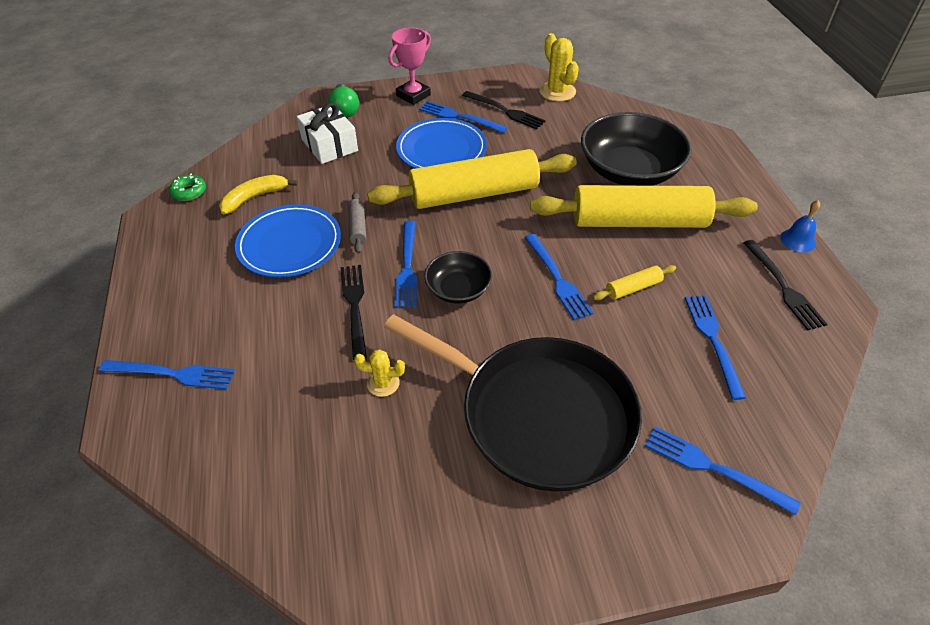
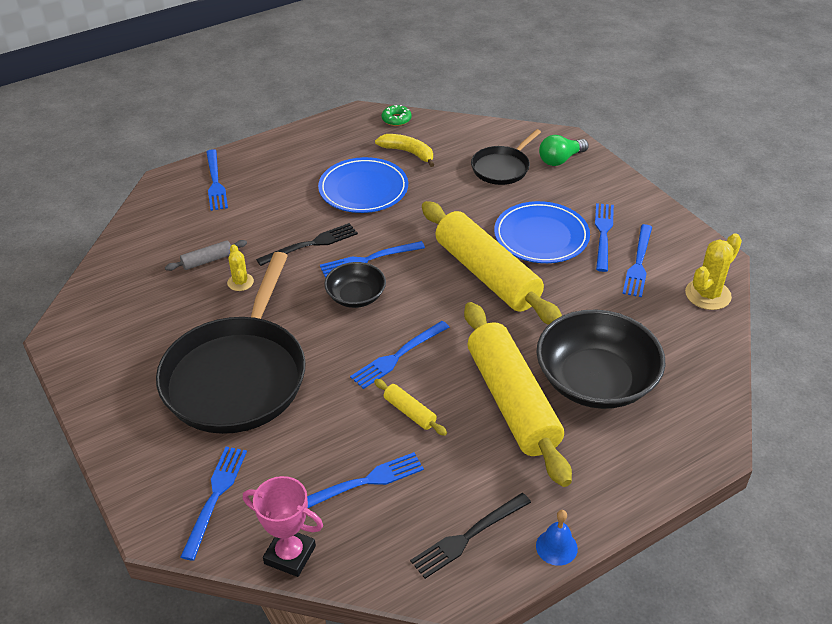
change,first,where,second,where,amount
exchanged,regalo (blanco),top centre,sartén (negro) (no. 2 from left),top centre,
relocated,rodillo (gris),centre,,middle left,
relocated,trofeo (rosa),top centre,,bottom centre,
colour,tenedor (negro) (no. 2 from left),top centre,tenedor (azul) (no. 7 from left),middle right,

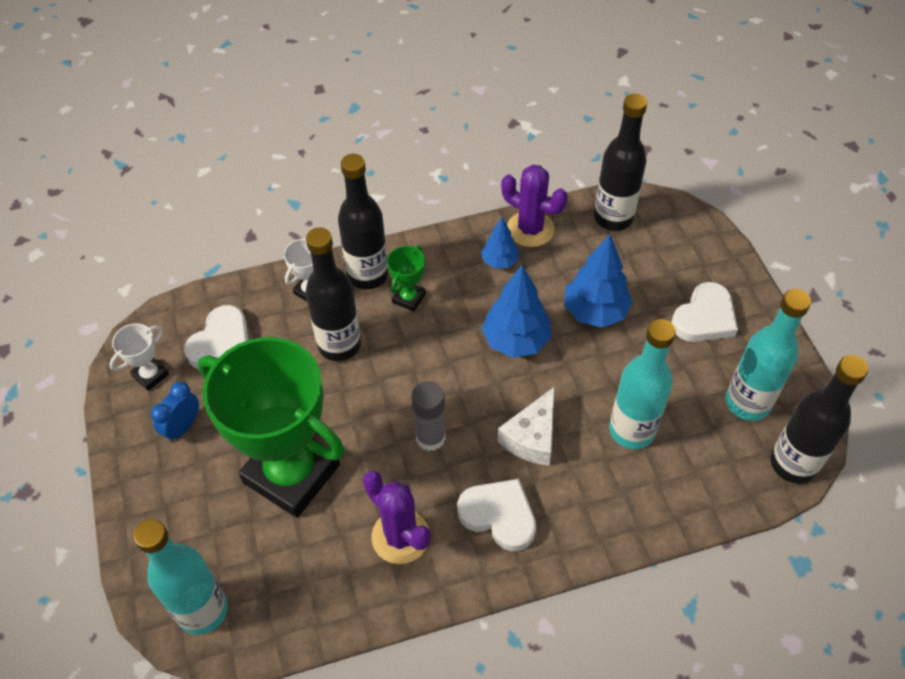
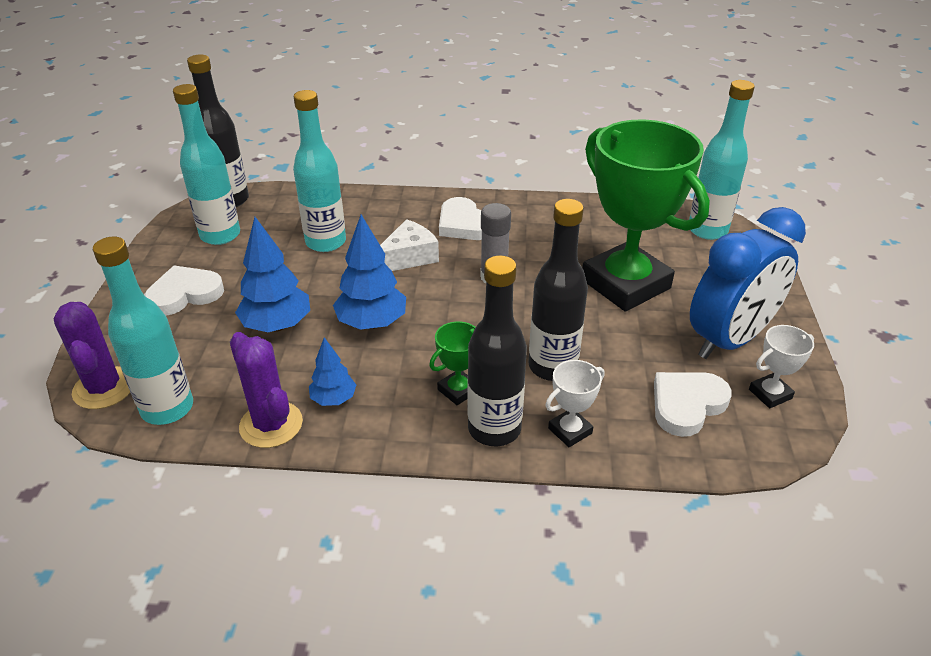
change,first,where,second,where,amount
size,despertador (azul),middle left,,middle right,x2.29
relocated,cactus (morado) (no. 1 from left),bottom centre,,middle left,
colour,botella (negro) (no. 3 from left),top right,botella (turquesa) (no. 1 from left),middle left,

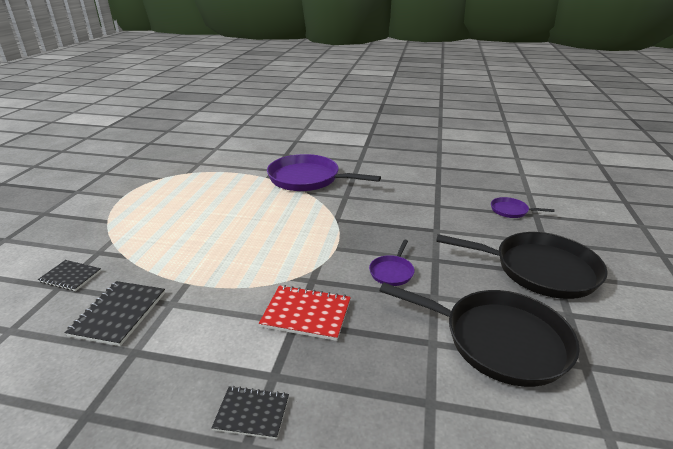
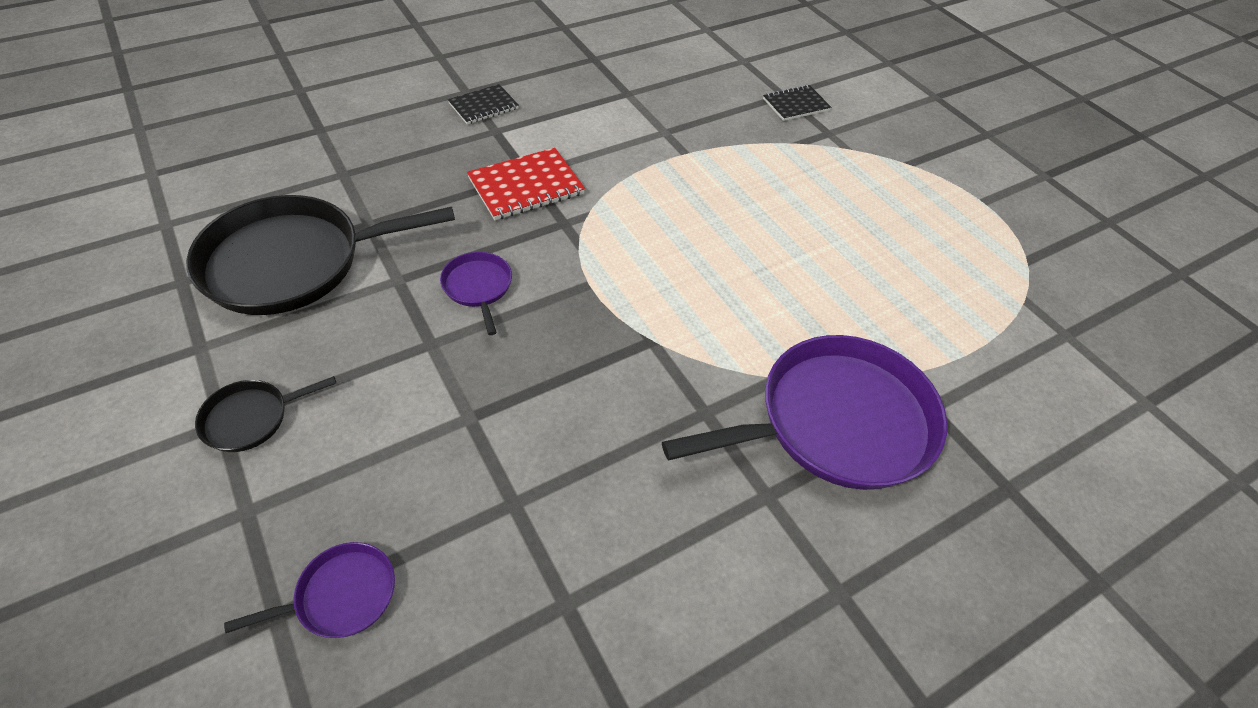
change,first,where,second,where,amount
missing,cuaderno (negro) (no. 2 from left),bottom left,,,
size,sartén (negro) (no. 2 from left in the first image),middle right,sartén (negro) (no. 1 from left),middle left,x0.45

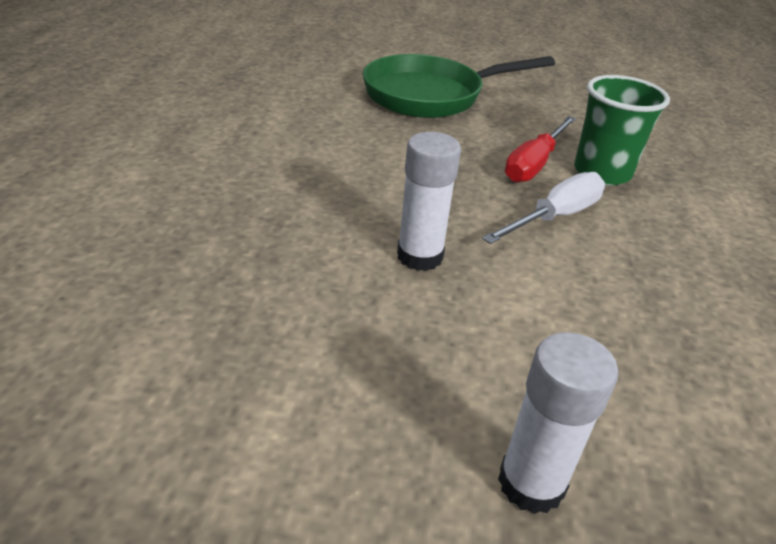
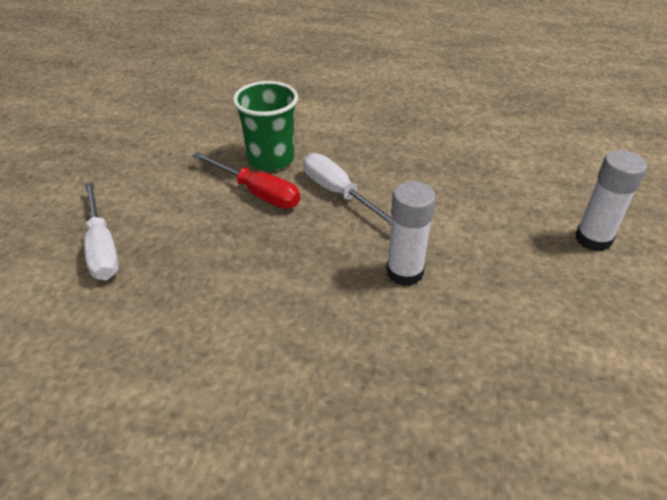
change,first,where,second,where,amount
exchanged,sartén (verde),top centre,destornillador (blanco) (no. 1 from left),middle left,

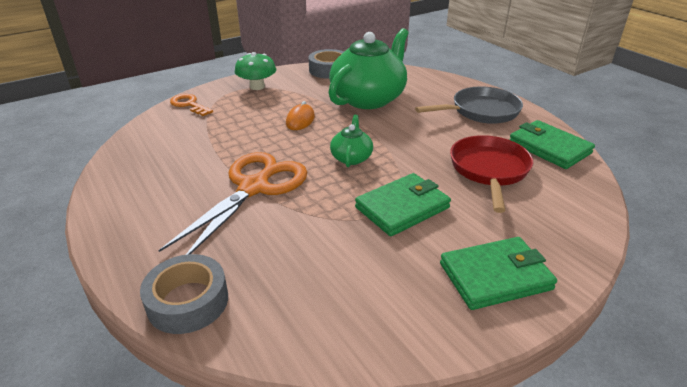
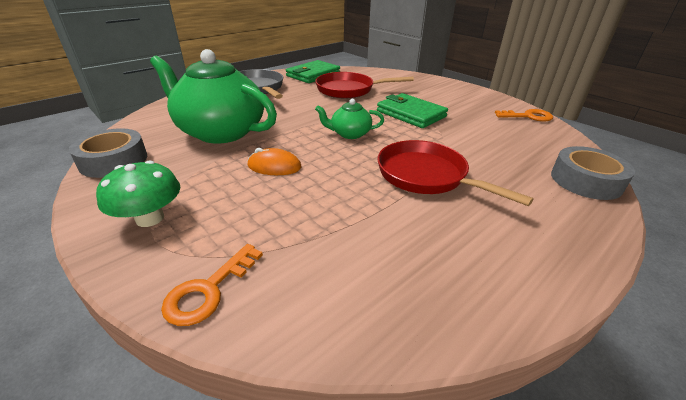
change,first,where,second,where,amount
exchanged,tijeras (naranja),centre,sartén (rojo) (no. 2 from left),centre,
missing,cartera (verde) (no. 2 from left),bottom right,,,
appeared,,,llave (naranja) (no. 2 from left),top right,

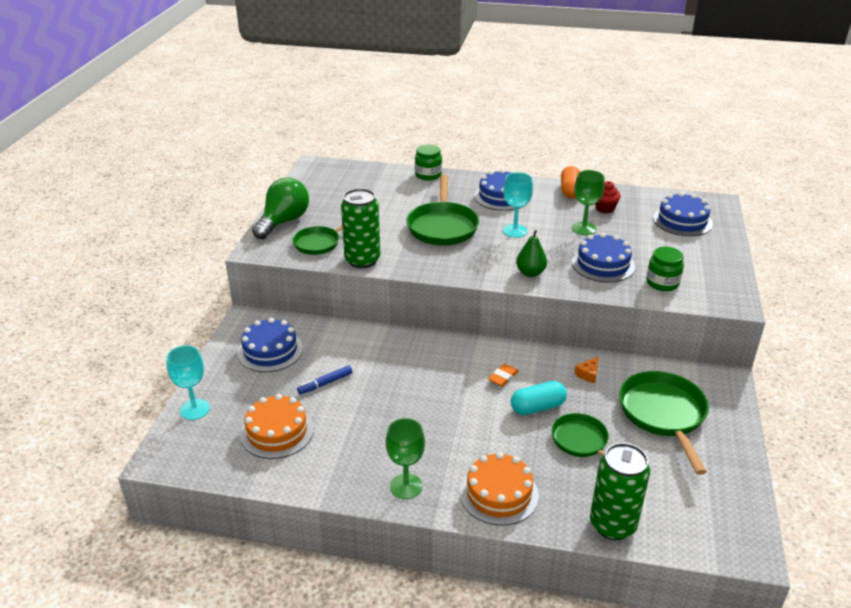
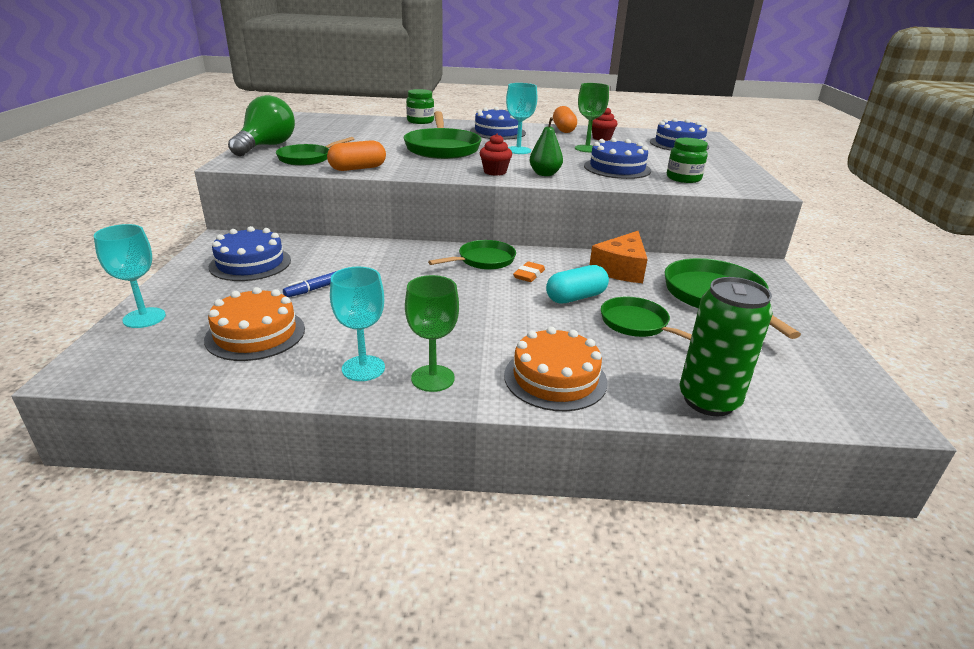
change,first,where,second,where,amount
exchanged,lata (verde) (no. 1 from left),centre,cápsula (naranja) (no. 1 from left),top centre,
size,queso (naranja),middle right,,centre,x2.12
appeared,,,copa (turquesa) (no. 2 from left),centre,
appeared,,,sartén (verde) (no. 3 from left),centre,
appeared,,,magdalena (rojo) (no. 1 from left),top centre,

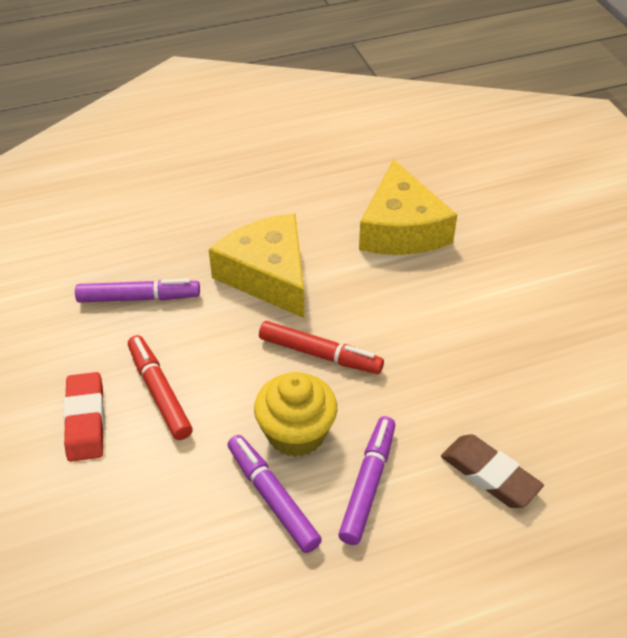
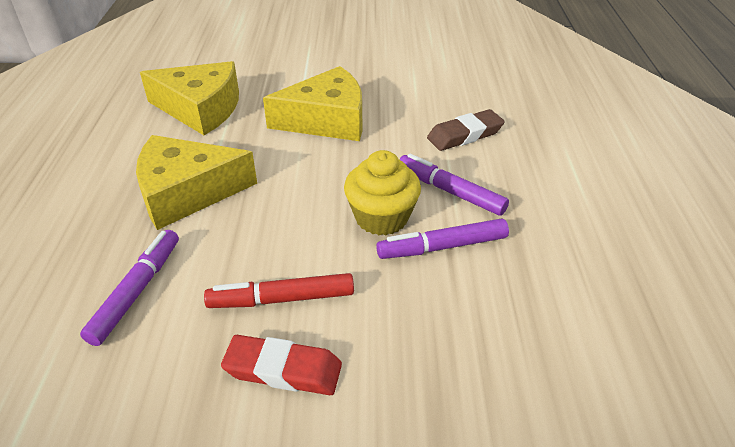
change,first,where,second,where,amount
missing,rotulador (rojo) (no. 2 from left),centre,,,
appeared,,,queso (amarillo) (no. 3 from left),top centre,

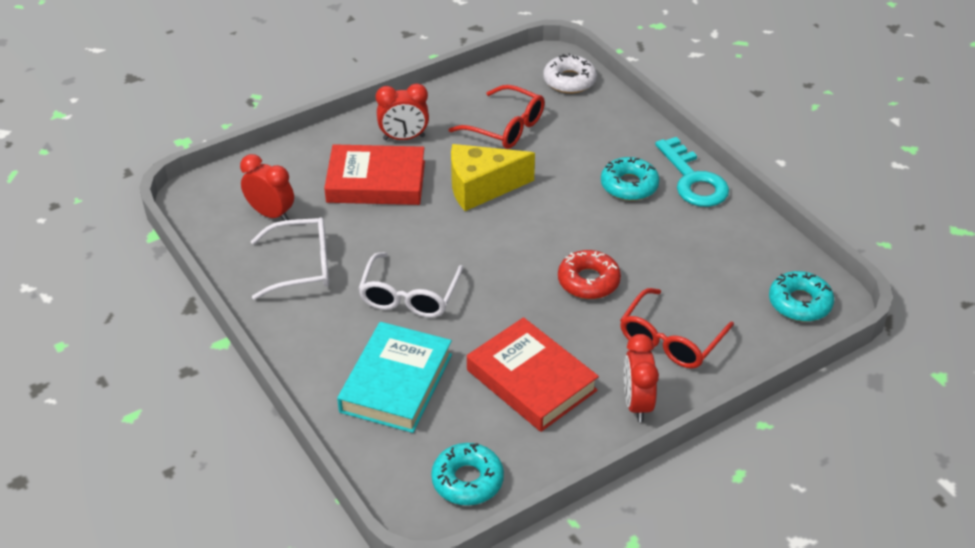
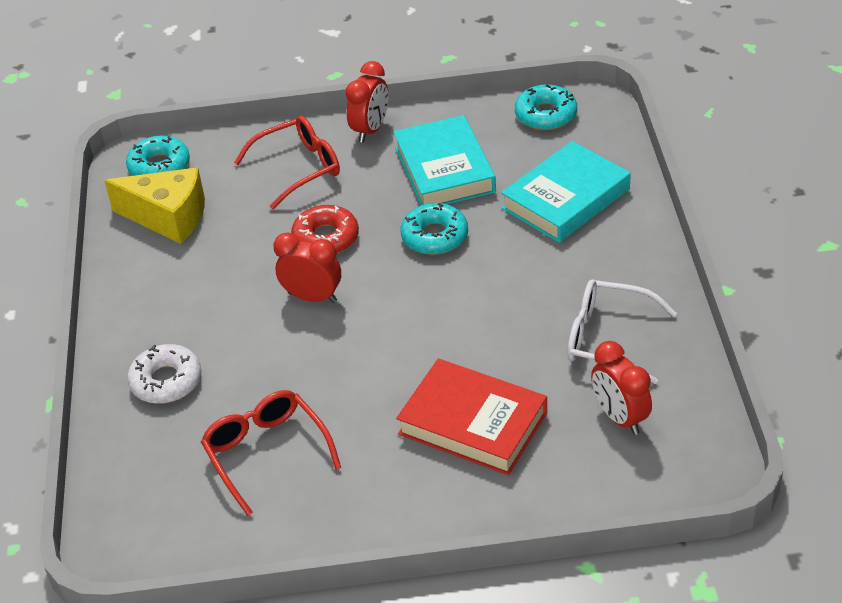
change,first,where,second,where,amount
missing,gafas (blanco) (no. 2 from left),centre,,,
relocated,despertador (rojo) (no. 2 from left in the first image),top centre,despertador (rojo) (no. 1 from left),centre,
relocated,queso (amarillo),top centre,,middle left,
colour,libro (rojo) (no. 2 from left),bottom centre,libro (turquesa) (no. 1 from left),top centre,
relocated,rosquilla (blanco),top centre,,middle left,
relocated,rosquilla (turquesa) (no. 2 from left),top centre,,centre,
missing,llave (turquesa),top right,,,

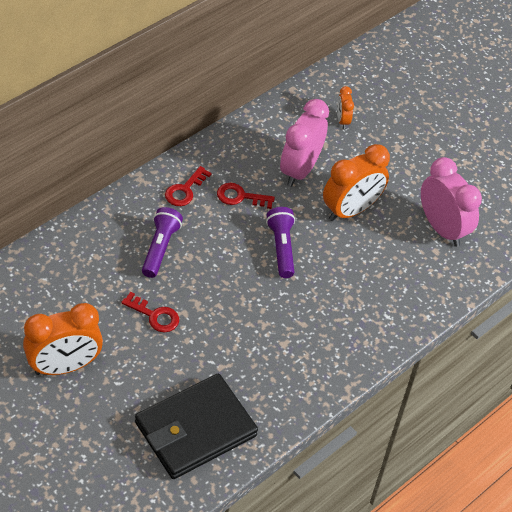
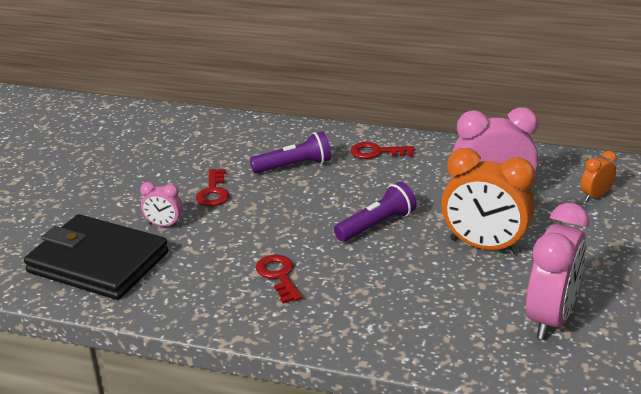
change,first,where,second,where,amount
missing,despertador (naranja) (no. 1 from left),middle left,,,
relocated,llave (rojo) (no. 3 from left in the first image),centre,llave (rojo) (no. 2 from left),bottom centre,
appeared,,,despertador (rosa) (no. 1 from left),middle left,

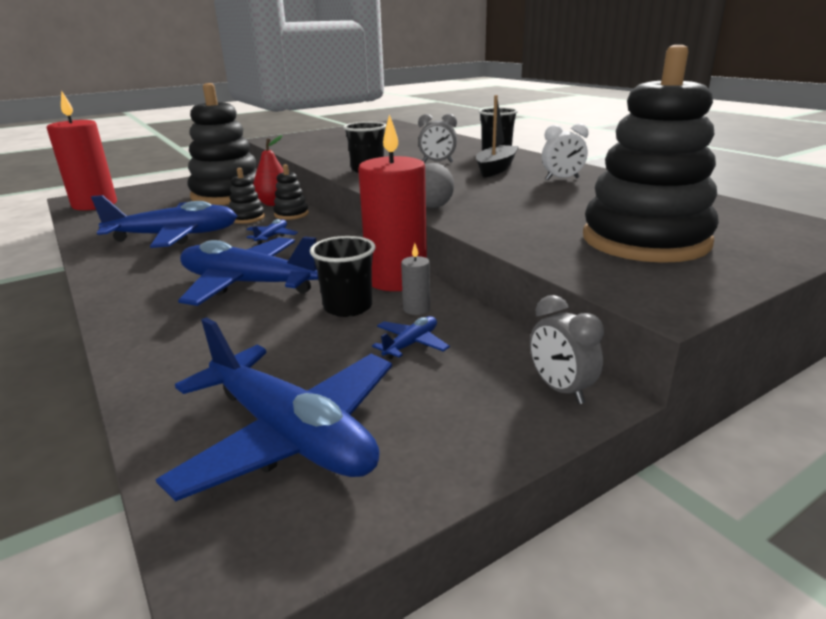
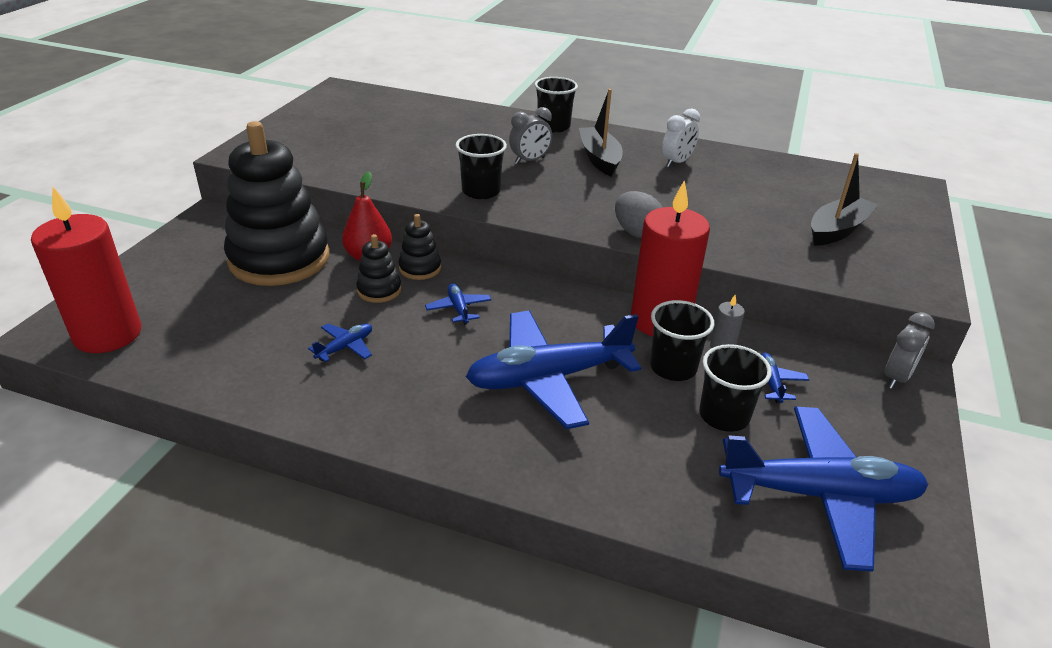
change,first,where,second,where,amount
size,avión (azul) (no. 1 from left),middle left,,middle left,x0.42
spun,despertador (gris) (no. 2 from left),middle right,,middle right,75 degrees counterclockwise
exchanged,juguete apilable (negro) (no. 4 from left),top right,barco (negro) (no. 2 from left),top right,
appeared,,,vaso (negro) (no. 4 from left),middle right,

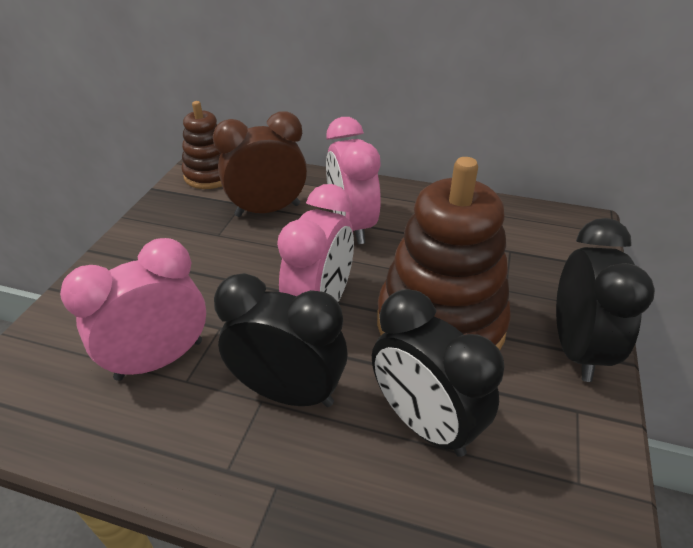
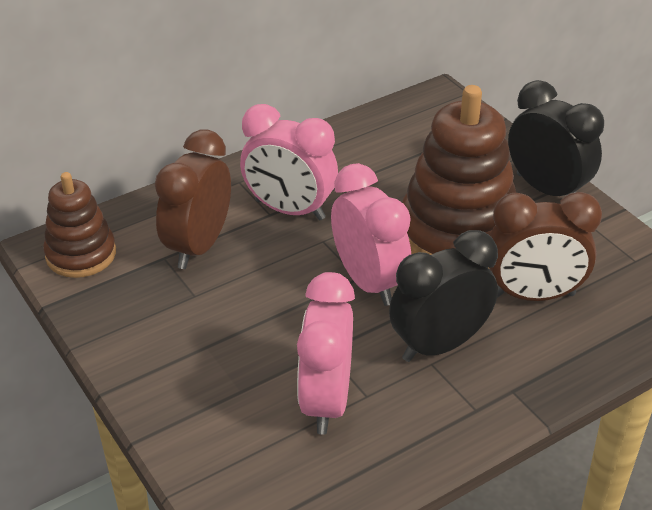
change,first,where,second,where,amount
colour,despertador (negro) (no. 2 from left),bottom centre,despertador (marrón) (no. 2 from left),middle right,

